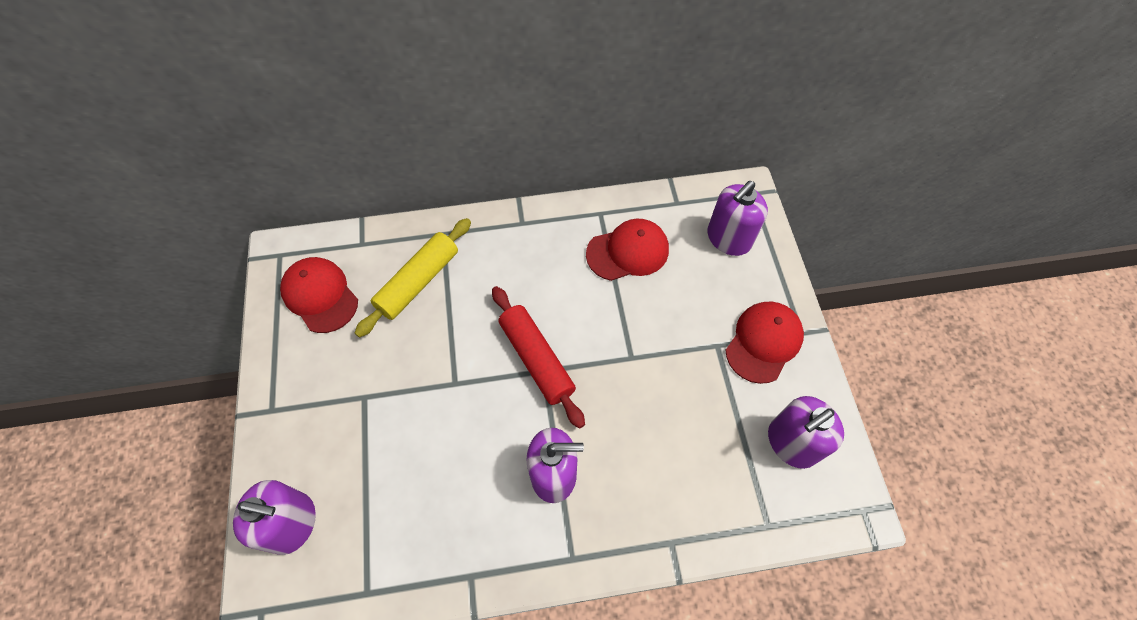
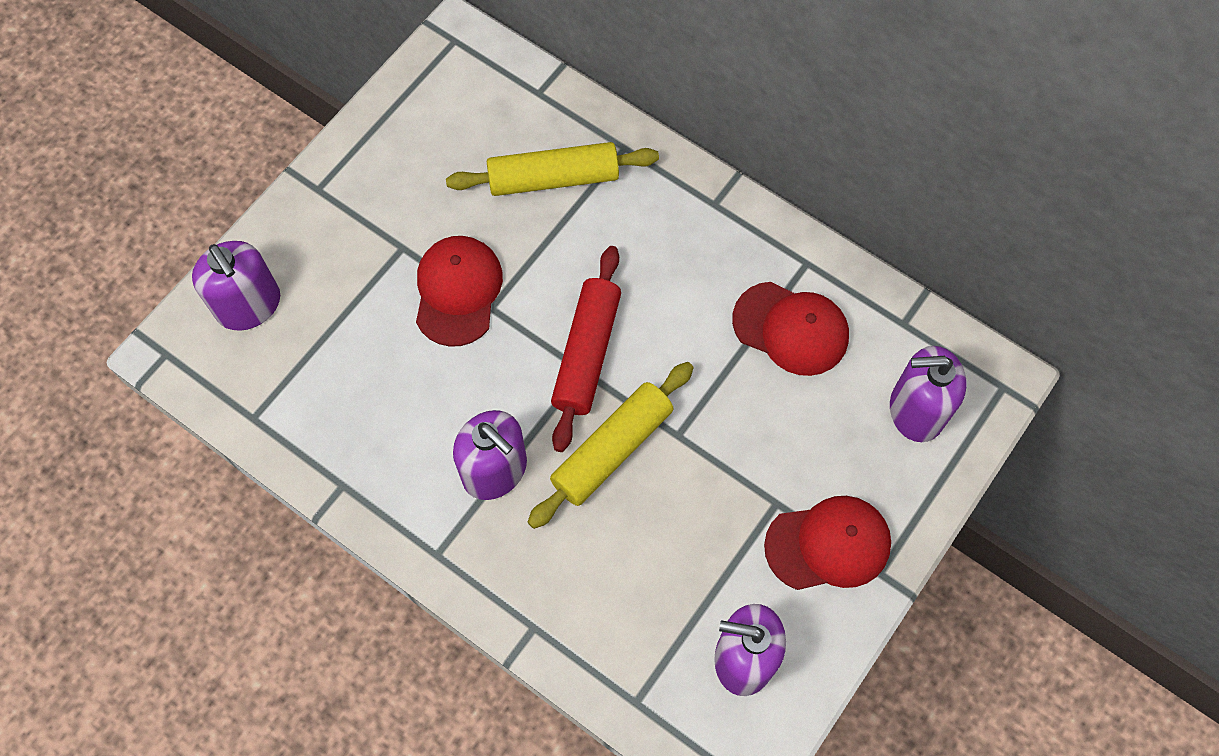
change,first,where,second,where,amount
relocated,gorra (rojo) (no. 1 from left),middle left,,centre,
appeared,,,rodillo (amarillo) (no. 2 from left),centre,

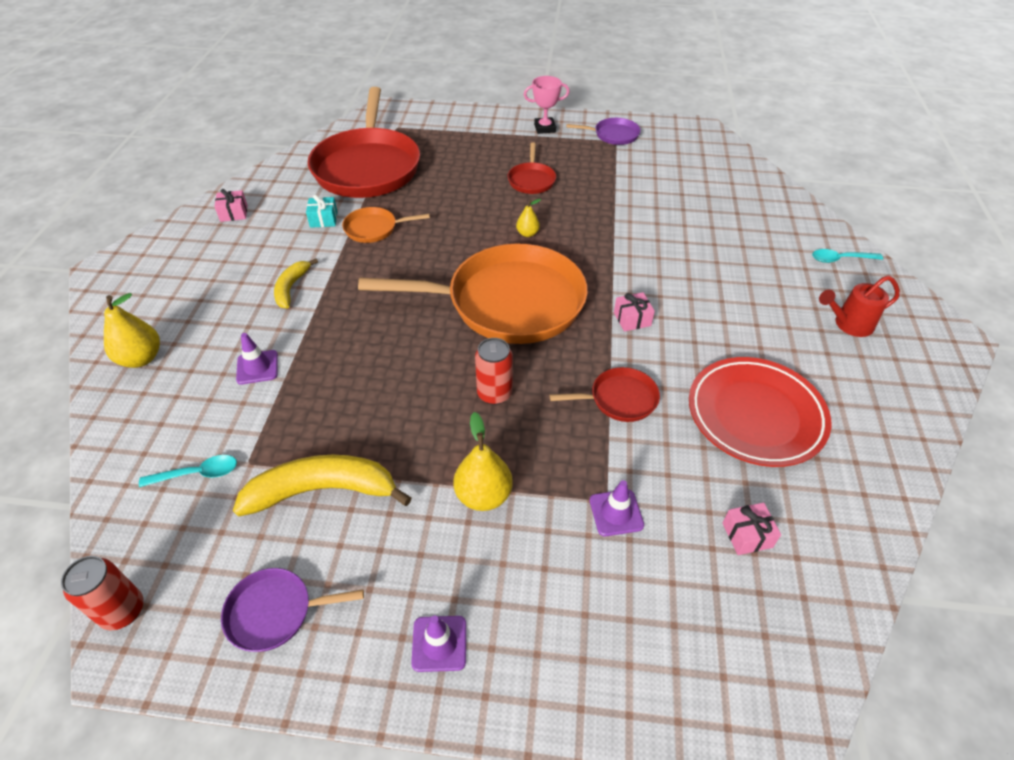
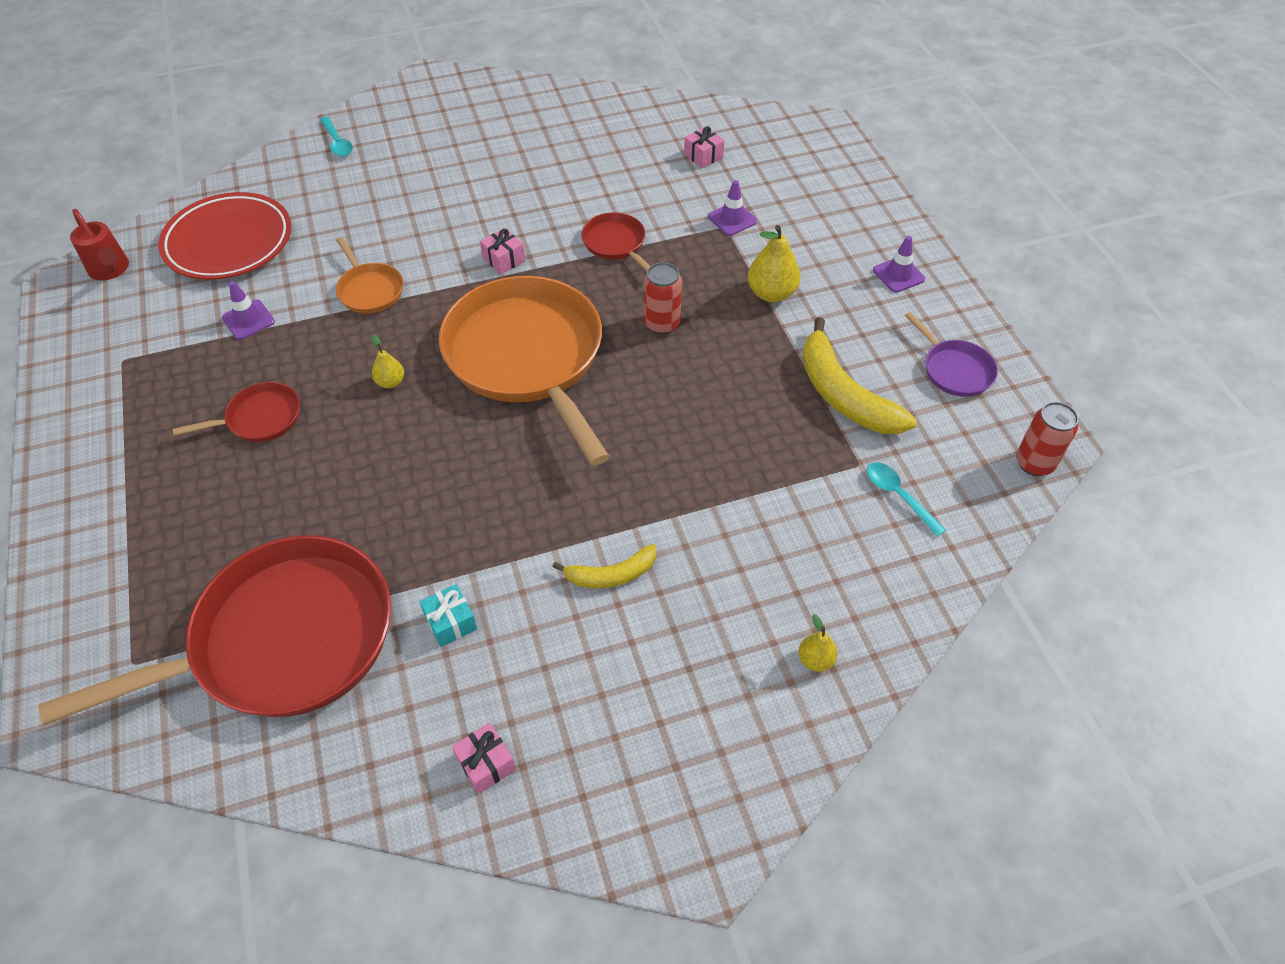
change,first,where,second,where,amount
size,pera (amarillo) (no. 1 from left in the first image),middle left,pera (amarillo) (no. 3 from left),bottom centre,x0.57
relocated,cono de tráfico (morado) (no. 1 from left),middle left,,top left,
relocated,sartén (naranja) (no. 1 from left),top centre,,top left,
missing,trofeo (rosa),top centre,,,
missing,sartén (morado) (no. 2 from left),top centre,,,
relocated,plato (rojo),middle right,,top left,
relocated,regadera (rojo),middle right,,top left,

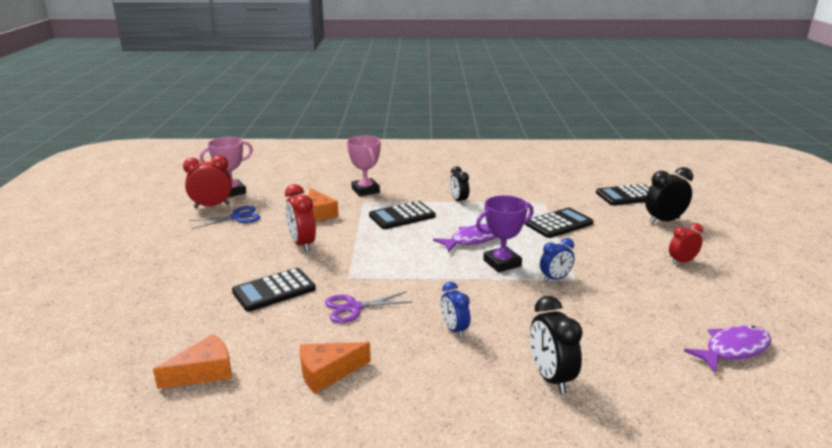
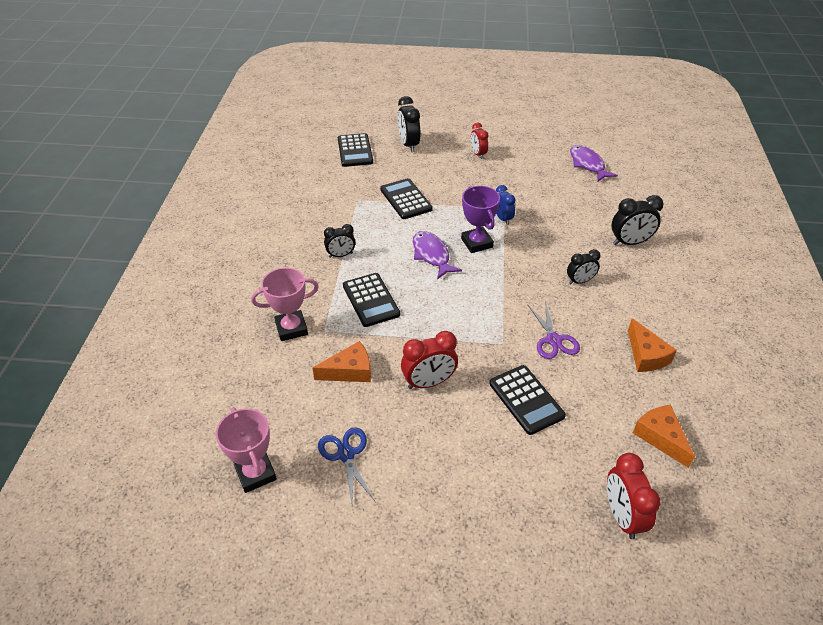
change,first,where,second,where,amount
relocated,despertador (rojo) (no. 1 from left in the first image),middle left,despertador (rojo) (no. 3 from left),bottom right,
colour,despertador (azul) (no. 1 from left),bottom centre,despertador (negro) (no. 3 from left),middle right,

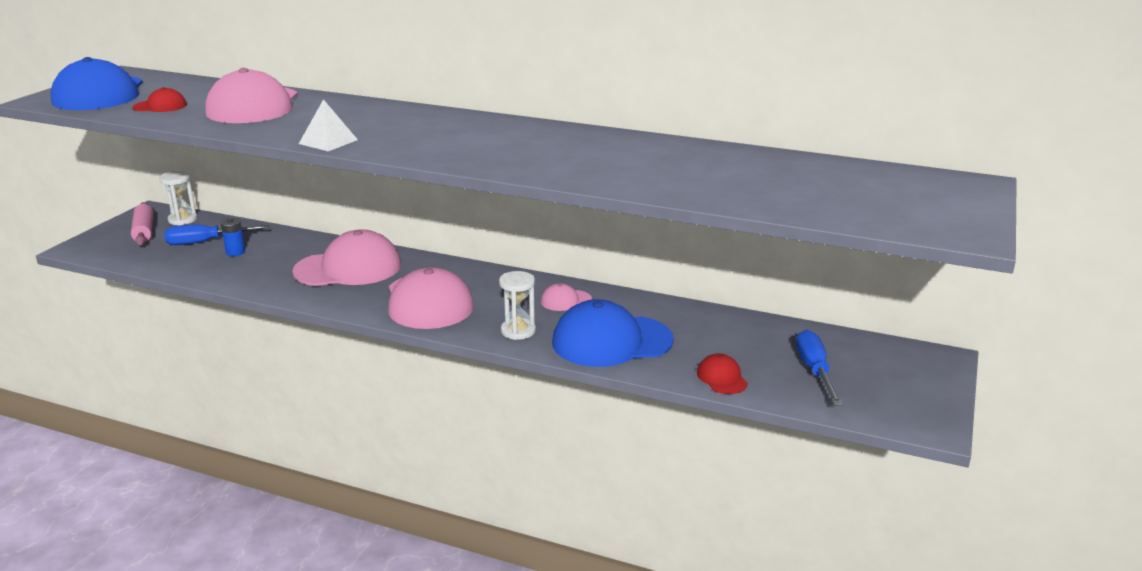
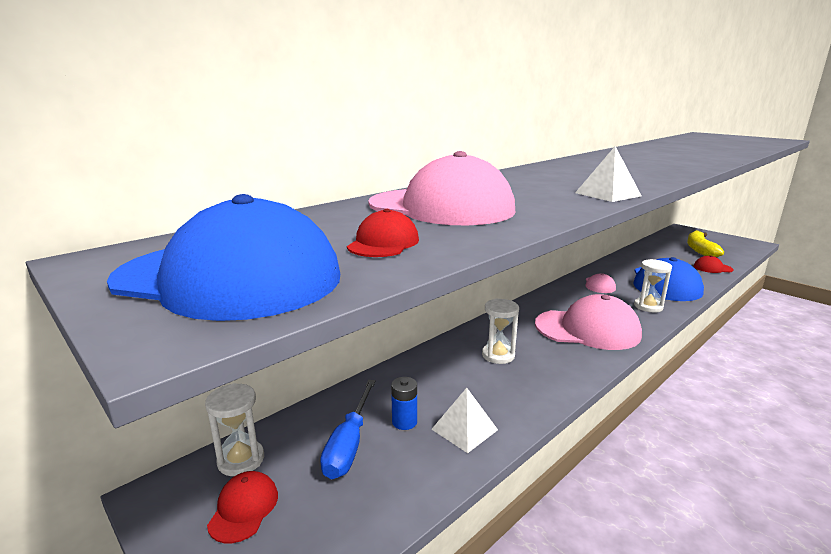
change,first,where,second,where,amount
exchanged,rodillo (rosa),middle left,gorra (rojo) (no. 1 from left),bottom left,
exchanged,gorra (rosa) (no. 2 from left),middle left,reloj de arena (blanco) (no. 2 from left),centre,
exchanged,destornillador (azul) (no. 2 from left),middle right,plátano (amarillo),middle right,
appeared,,,pirámide (blanco) (no. 1 from left),bottom centre,

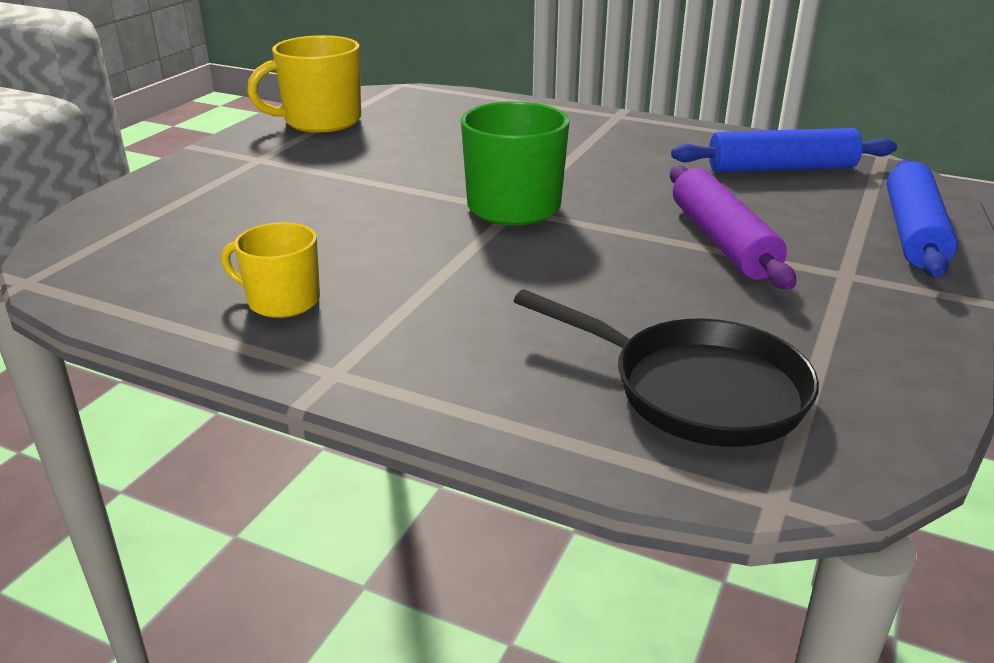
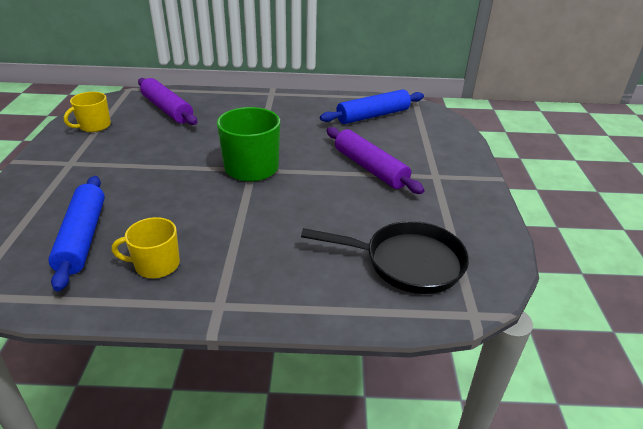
change,first,where,second,where,amount
size,taza (amarillo) (no. 2 from left in the first image),top left,taza (amarillo) (no. 1 from left),top left,x0.62
relocated,rodillo (azul) (no. 2 from left in the first image),top right,rodillo (azul) (no. 1 from left),middle left,
appeared,,,rodillo (morado) (no. 1 from left),top left,

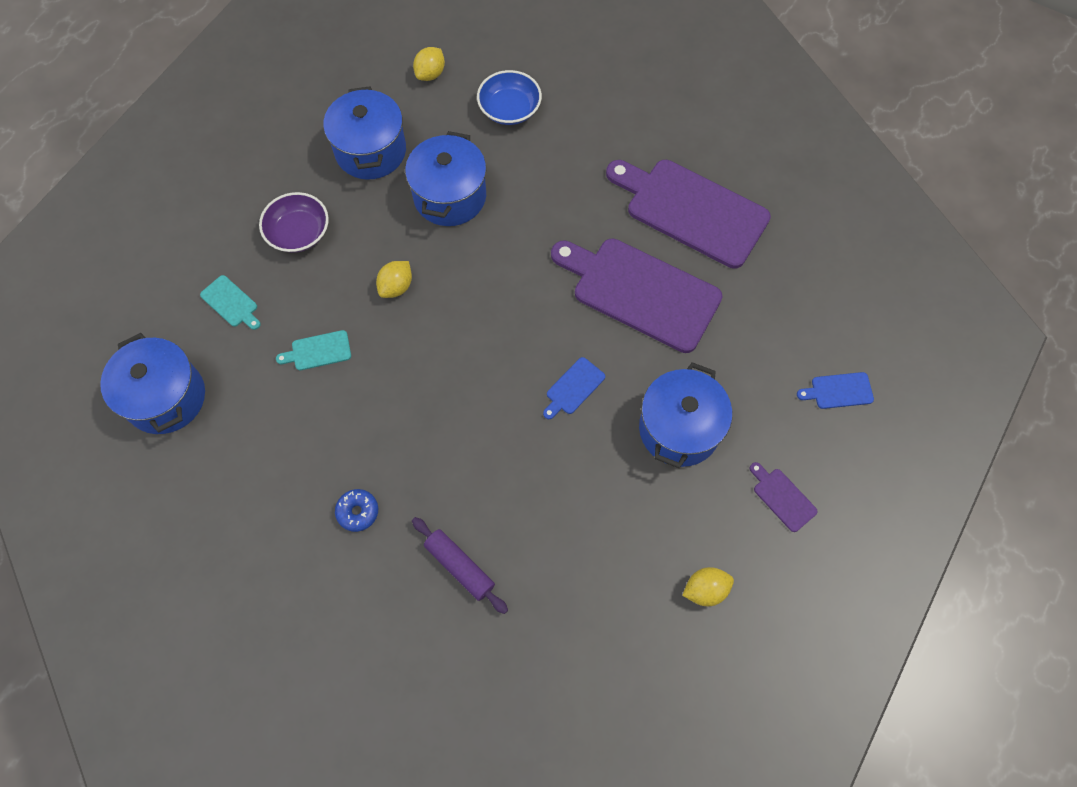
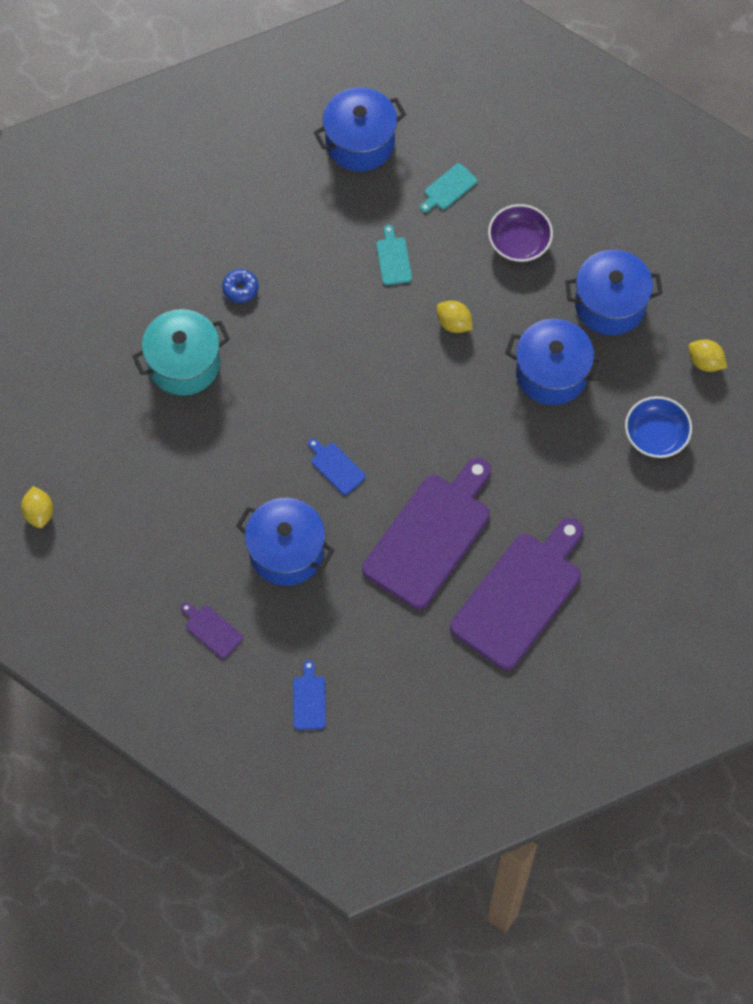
change,first,where,second,where,amount
exchanged,rodillo (morado),bottom centre,olla (turquesa),middle left,
relocated,limón (amarillo) (no. 3 from left in the first image),bottom centre,limón (amarillo) (no. 1 from left),middle left,
spun,tabla de cortar (morado) (no. 3 from left in the first image),middle right,tabla de cortar (morado) (no. 1 from left),middle left,105 degrees counterclockwise

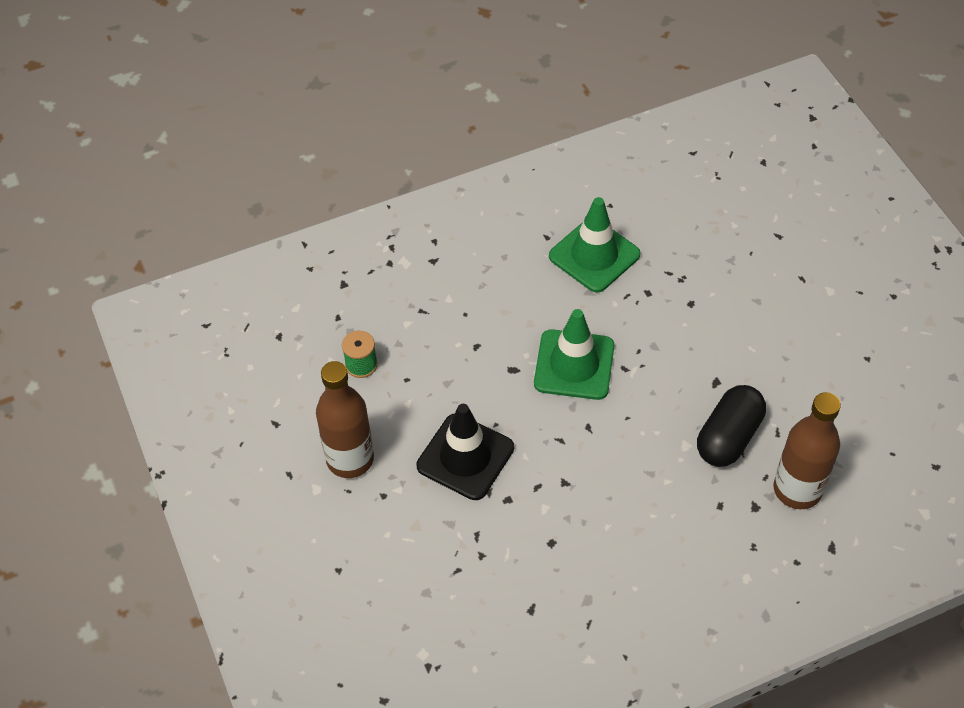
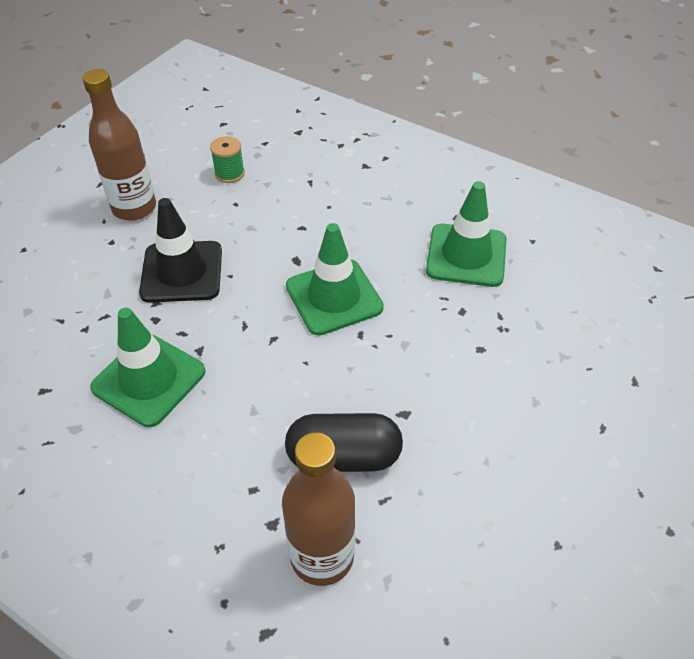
change,first,where,second,where,amount
appeared,,,cono de tráfico (verde) (no. 1 from left),middle left,

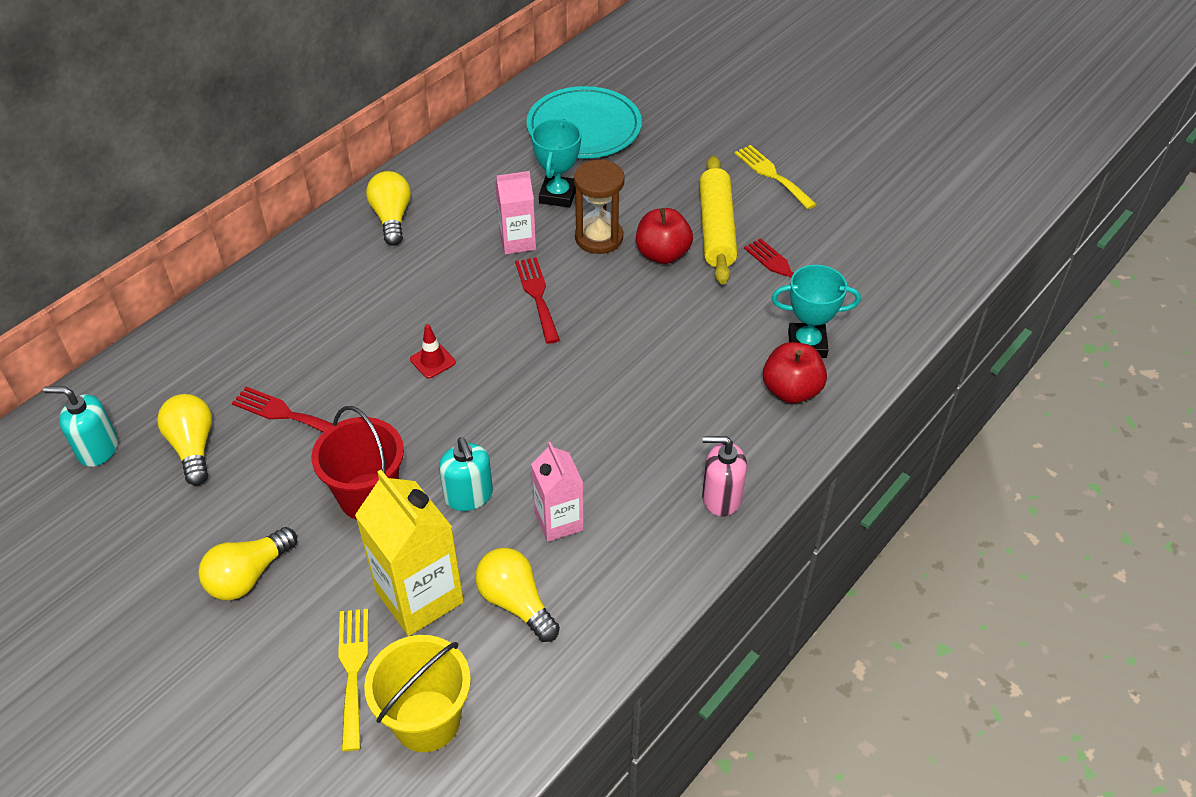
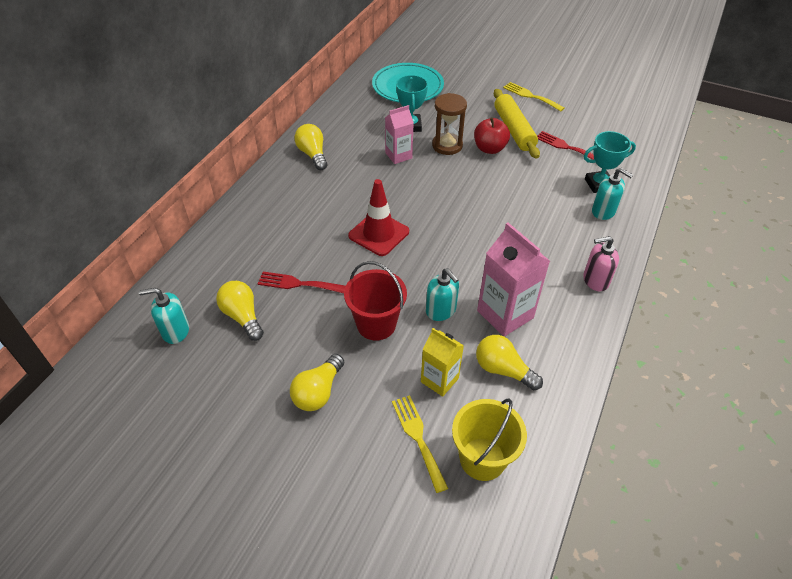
change,first,where,second,where,amount
size,cartón de leche (amarillo),bottom centre,,centre,x0.63
size,cono de tráfico (rojo),centre,,centre,x2.01
missing,tenedor (rojo) (no. 2 from left),centre,,,
size,cartón de leche (rosa) (no. 2 from left),centre,,centre,x1.59
exchanged,manzana (rojo) (no. 2 from left),centre,dispensador de jabón (turquesa) (no. 3 from left),middle right,

